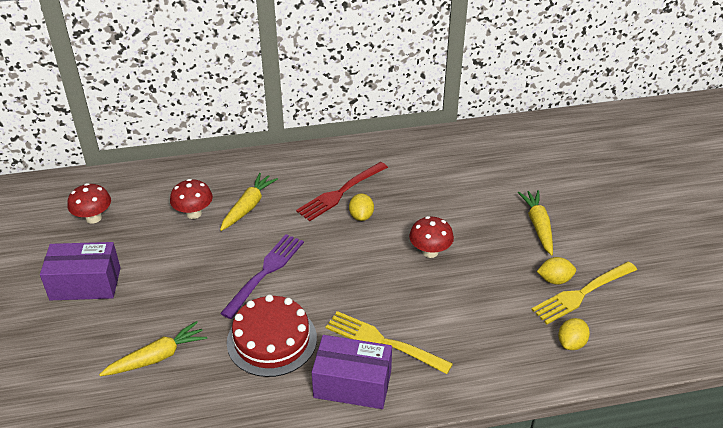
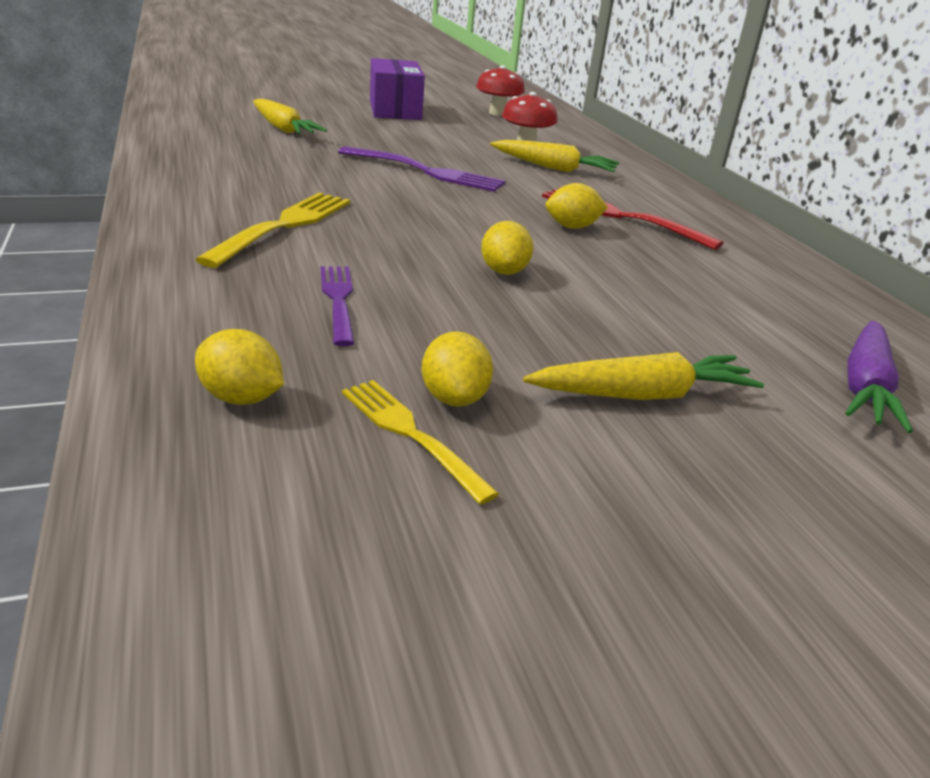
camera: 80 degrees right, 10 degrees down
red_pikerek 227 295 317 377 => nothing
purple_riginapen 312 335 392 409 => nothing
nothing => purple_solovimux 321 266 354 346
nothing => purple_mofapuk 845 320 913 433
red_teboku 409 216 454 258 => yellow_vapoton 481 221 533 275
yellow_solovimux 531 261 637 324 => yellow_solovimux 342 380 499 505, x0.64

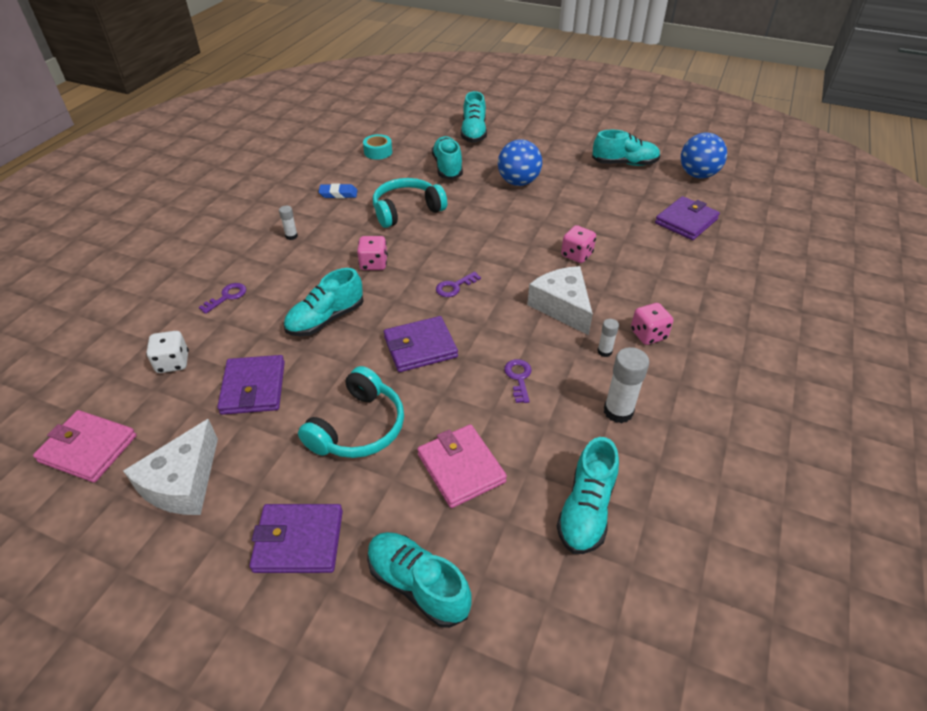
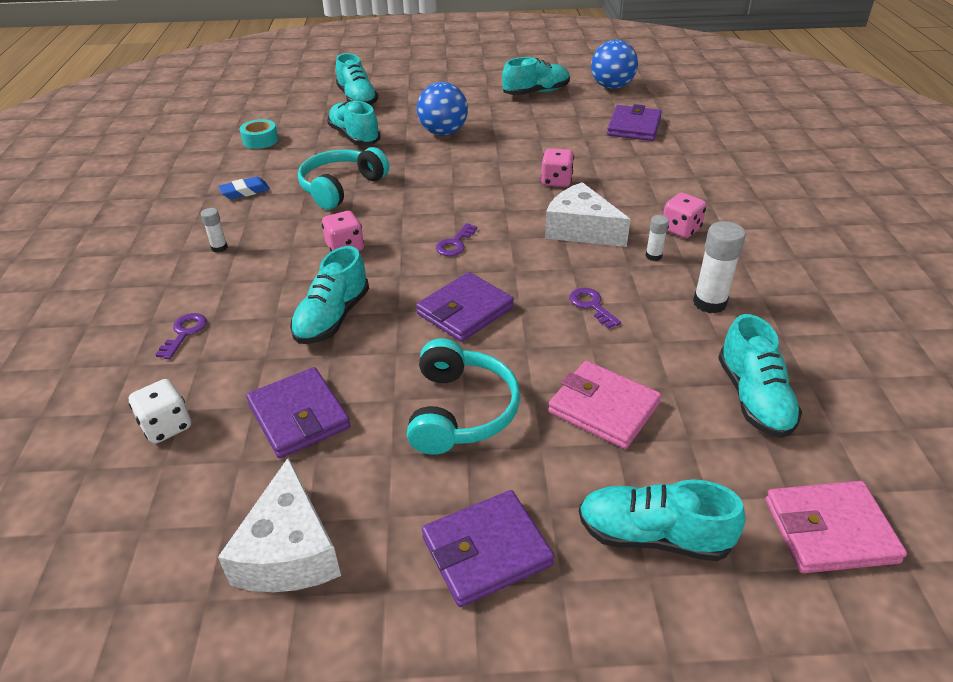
camera: 25 degrees left, 5 degrees down
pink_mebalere 33 410 137 483 => pink_mebalere 765 481 907 573, move

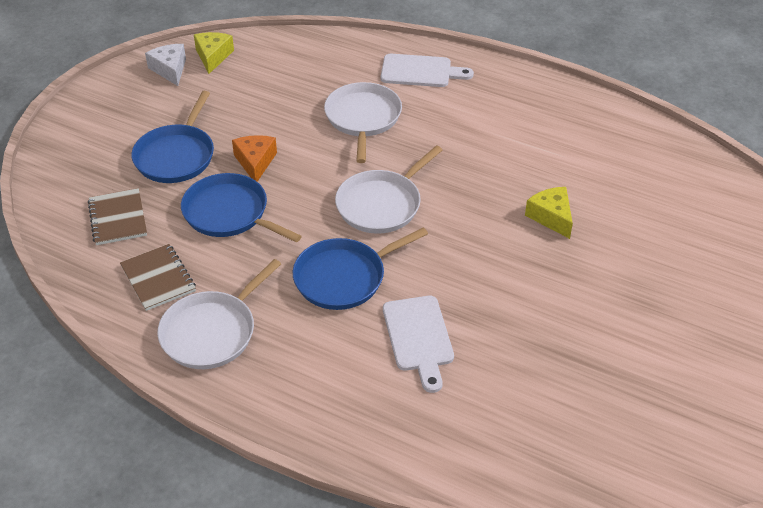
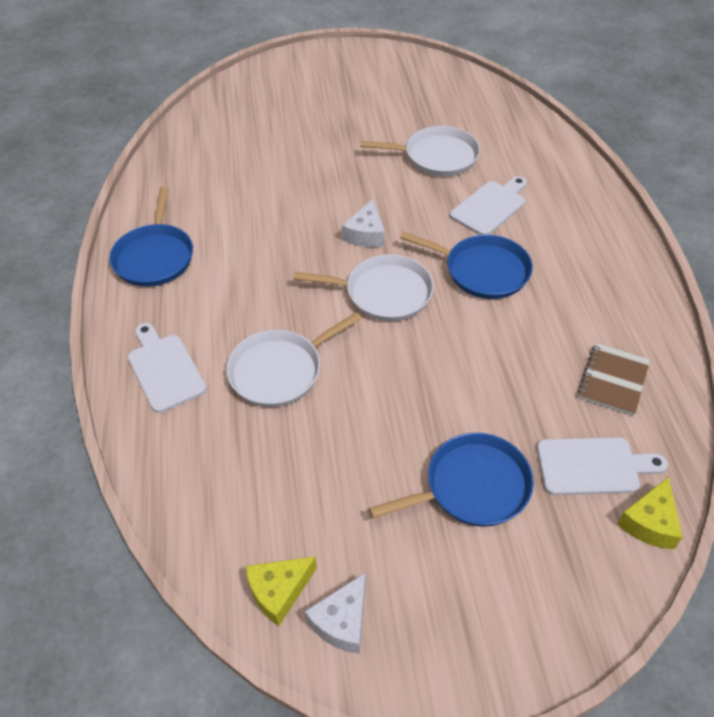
camera: 125 degrees left, 5 degrees up
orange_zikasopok 232 135 277 182 => nothing
nothing => white_zikasopok 342 199 385 247
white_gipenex 157 259 281 369 => white_gipenex 360 126 480 176, move
blue_gipenex 181 173 302 242 => blue_gipenex 109 187 193 287, move
yellow_zikasopok 525 187 573 239 => yellow_zikasopok 617 477 683 549, move
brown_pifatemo 88 188 147 245 => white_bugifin 537 437 668 495

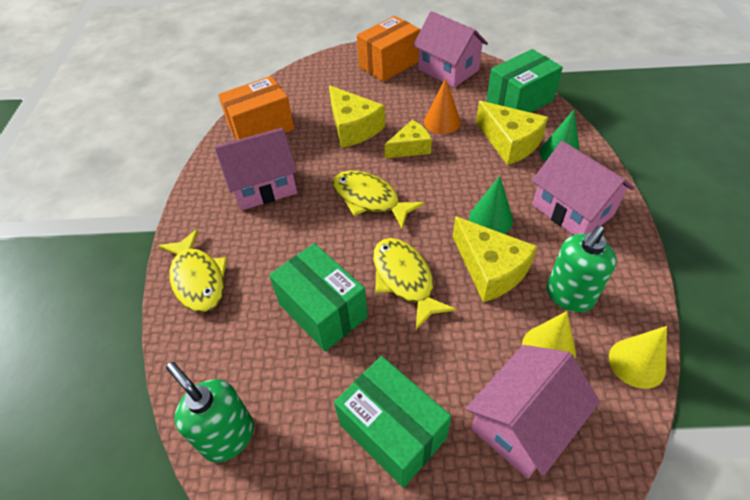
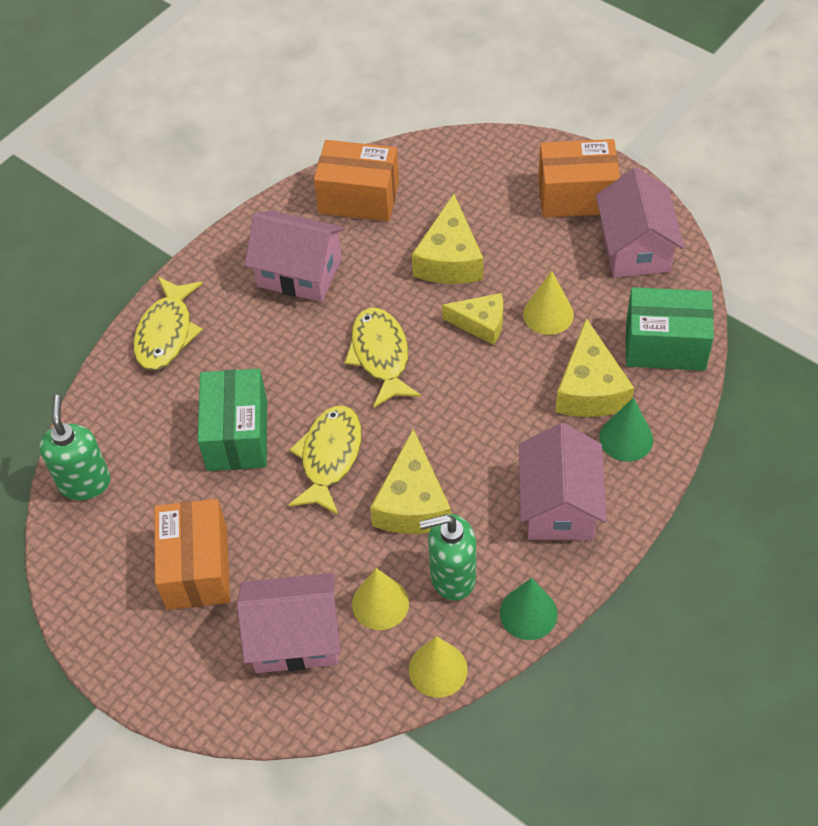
camera: 40 degrees right, 5 degrees up
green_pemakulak 469 176 513 234 => green_pemakulak 500 578 558 640, move
green_riginapen 334 356 451 488 => orange_riginapen 154 499 230 610
orange_pemakulak 424 78 461 134 => yellow_pemakulak 523 271 574 335

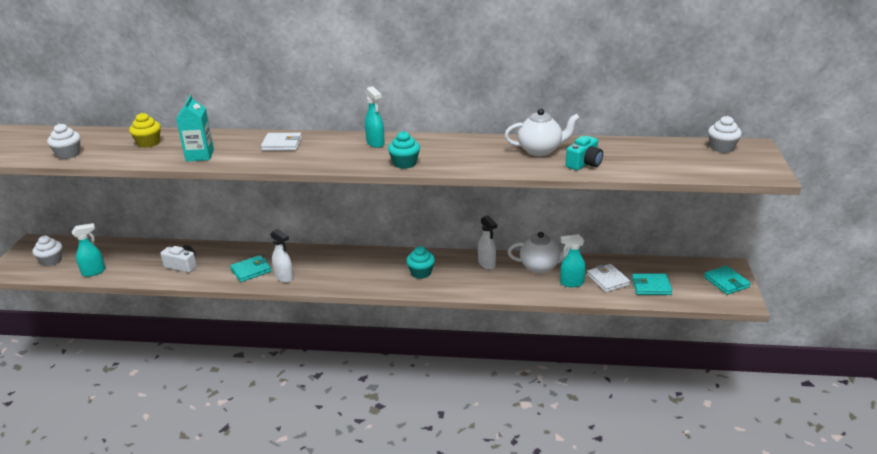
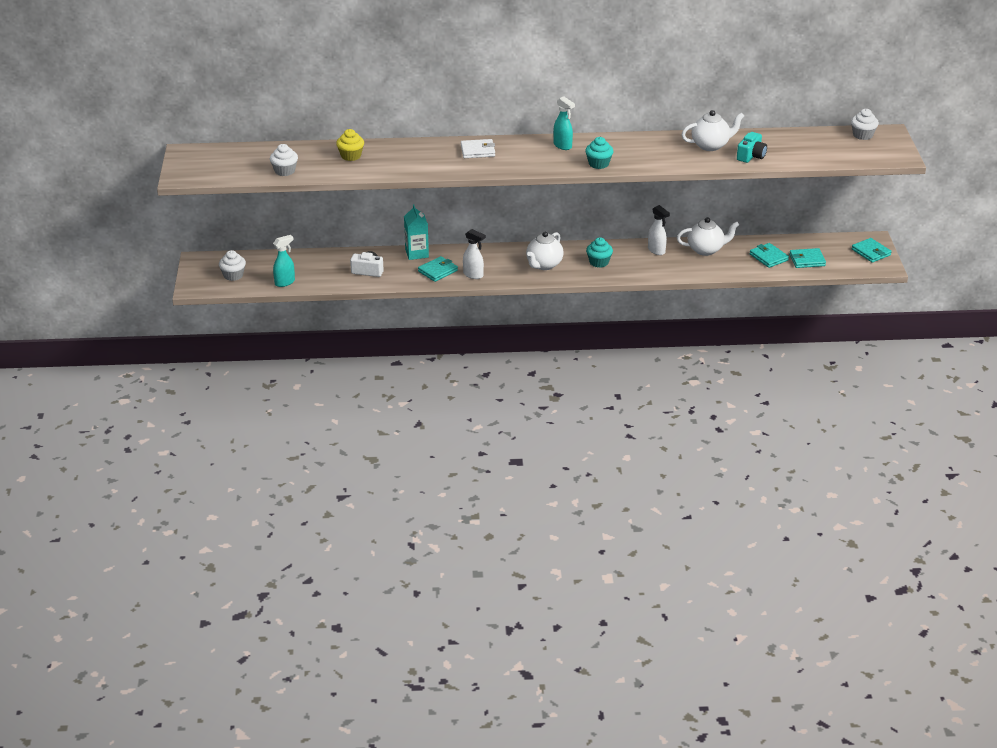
camera: 10 degrees left, 5 degrees up
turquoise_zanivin 560 234 586 287 => nothing
nothing => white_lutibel 526 231 564 270
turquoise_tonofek 176 95 214 162 => turquoise_tonofek 404 205 429 260, move
white_mebalere 587 264 630 292 => turquoise_mebalere 750 243 789 268

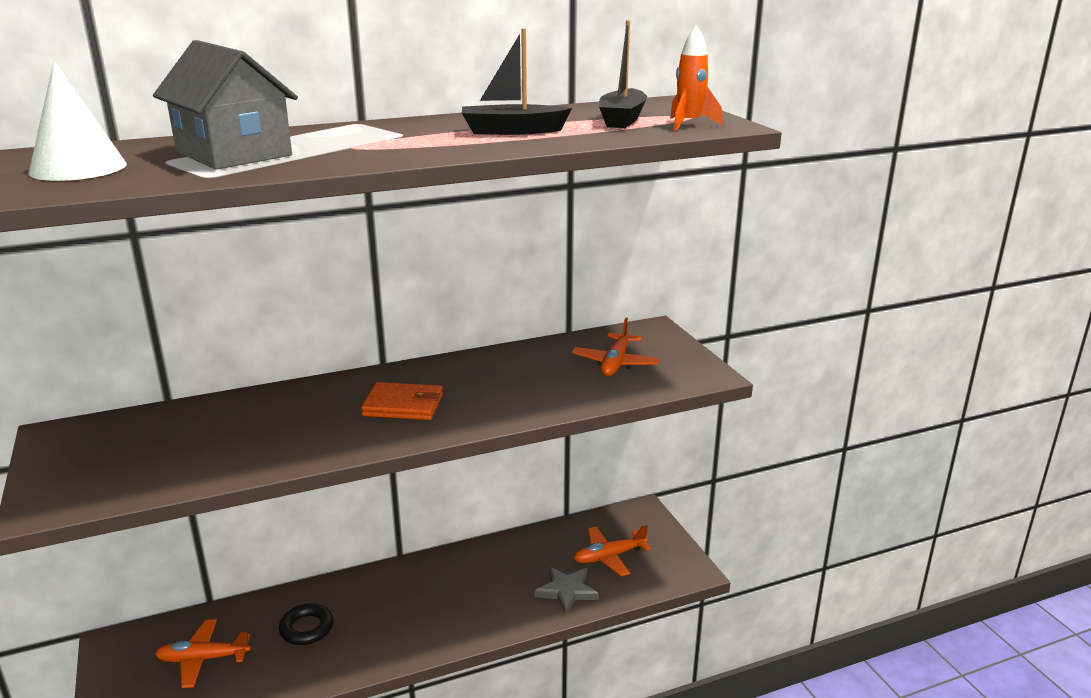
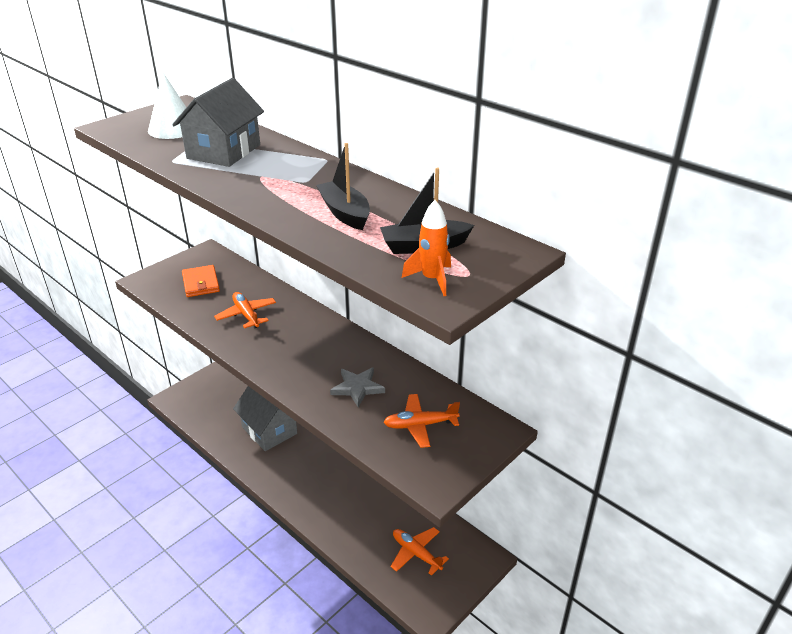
camera: 65 degrees right, 10 degrees up
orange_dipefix 155 619 251 688 => orange_dipefix 214 292 276 328, move
orange_mebalere 361 382 443 420 => orange_mebalere 182 265 220 297, move
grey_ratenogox 534 567 599 615 => grey_ratenogox 330 368 385 407, move
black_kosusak 279 603 333 645 => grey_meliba 233 386 297 451

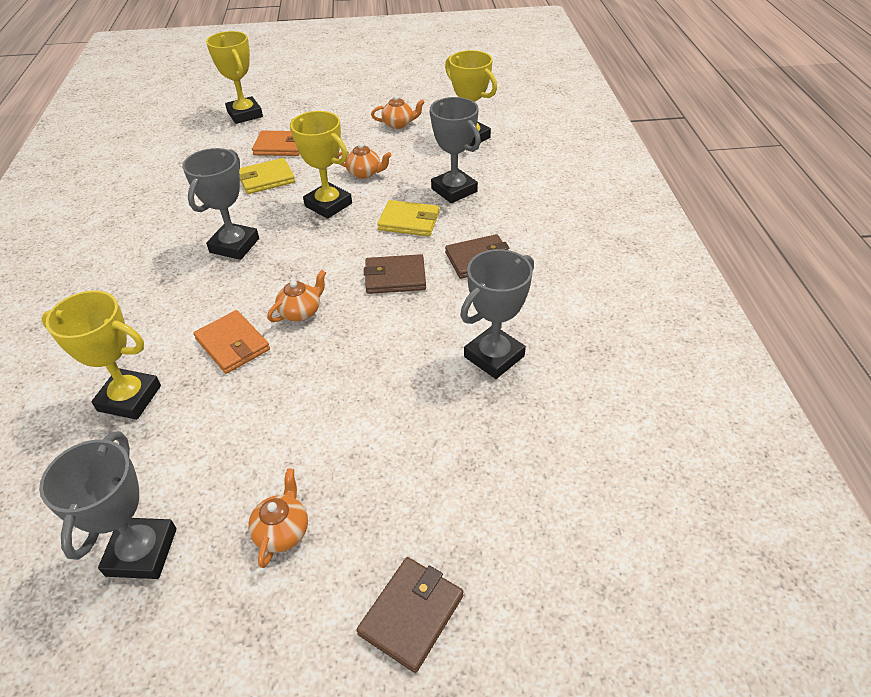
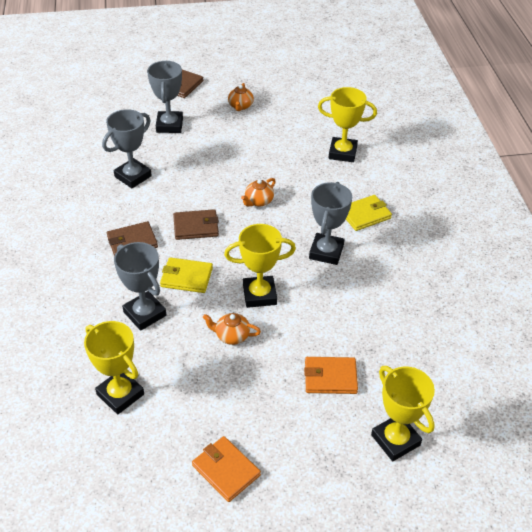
camera: 175 degrees right, 0 degrees up
orange_lutibel 371 95 425 129 => nothing
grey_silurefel 39 431 177 579 => grey_silurefel 147 61 183 133, move
orange_mebalere 193 310 270 374 => orange_mebalere 192 436 261 502, move
yellow_mebalere 239 158 295 194 => yellow_mebalere 346 195 392 231, move
yellow_silurefel 290 111 352 219 => yellow_silurefel 224 224 296 308, 45 degrees counterclockwise

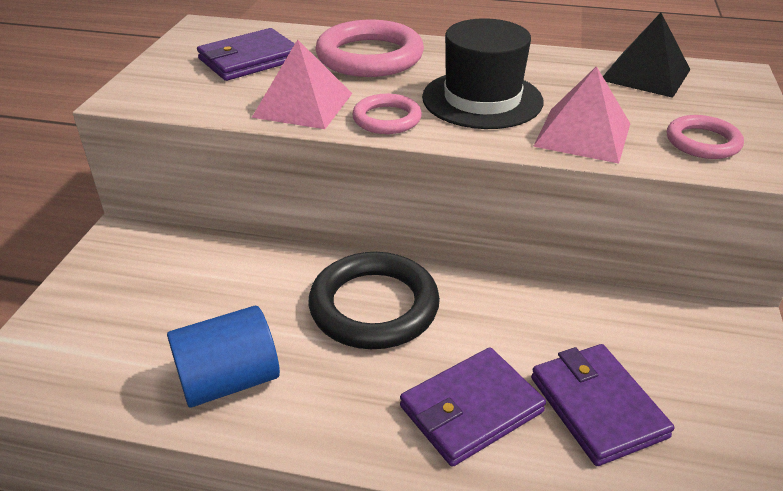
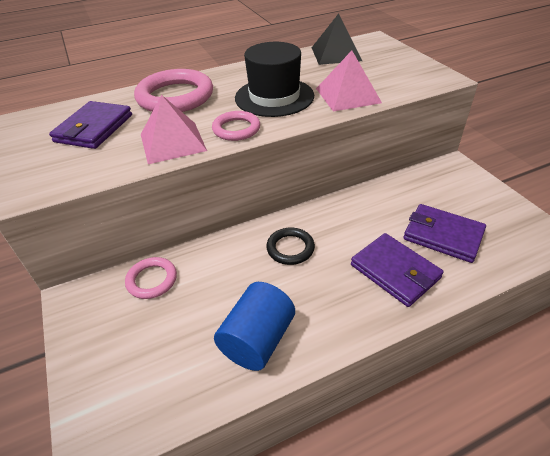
camera: 35 degrees left, 5 degrees up
pink_kosusak 667 115 744 159 => pink_kosusak 125 257 177 299, move
purple_mebalere 400 347 546 467 => purple_mebalere 351 233 444 307, 60 degrees counterclockwise
black_kosusak 309 252 440 349 => black_kosusak 266 227 315 265, x0.55

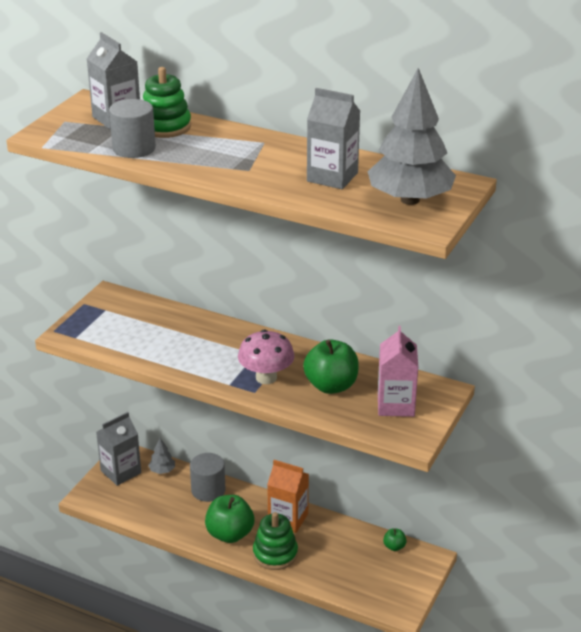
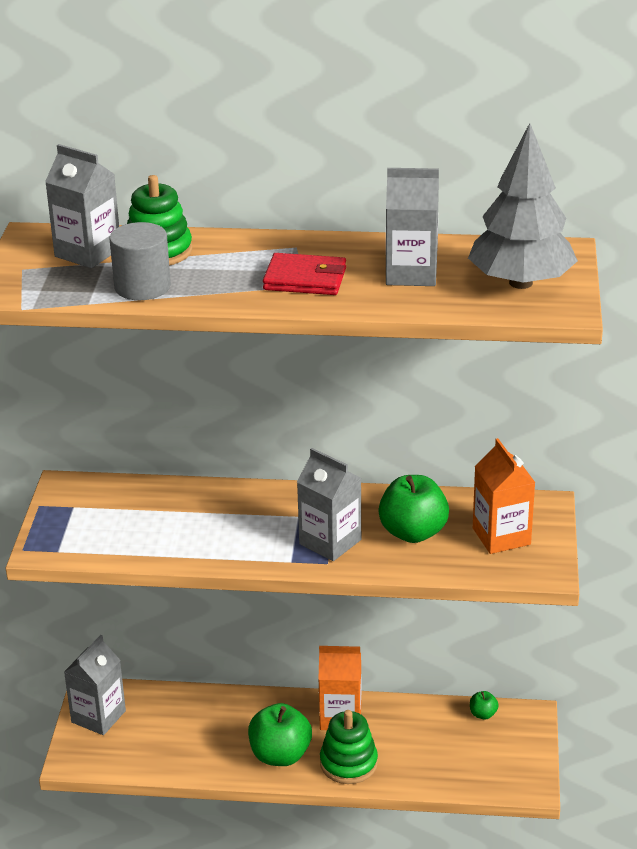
camera: 20 degrees left, 0 degrees up
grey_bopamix 148 438 175 474 => nothing
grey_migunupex 190 453 225 502 => nothing
nothing => red_mebalere 263 253 346 295
pink_teboku 238 330 295 384 => grey_tonofek 297 448 361 561
pink_tonofek 378 326 418 417 => orange_tonofek 473 438 535 554

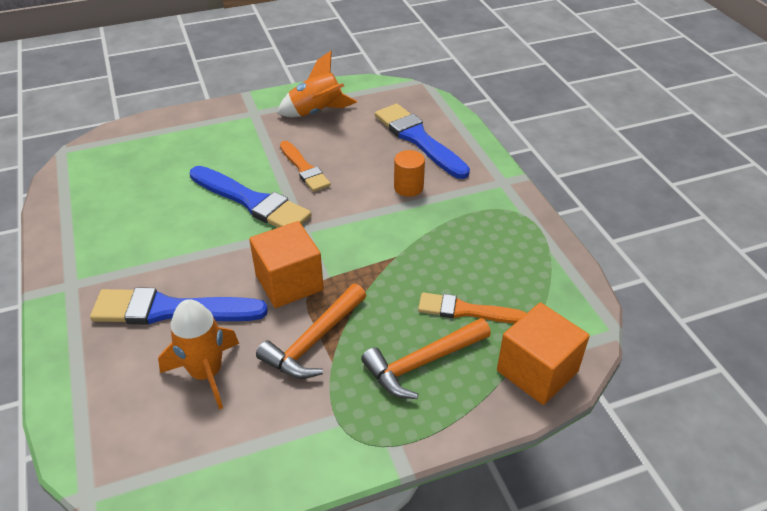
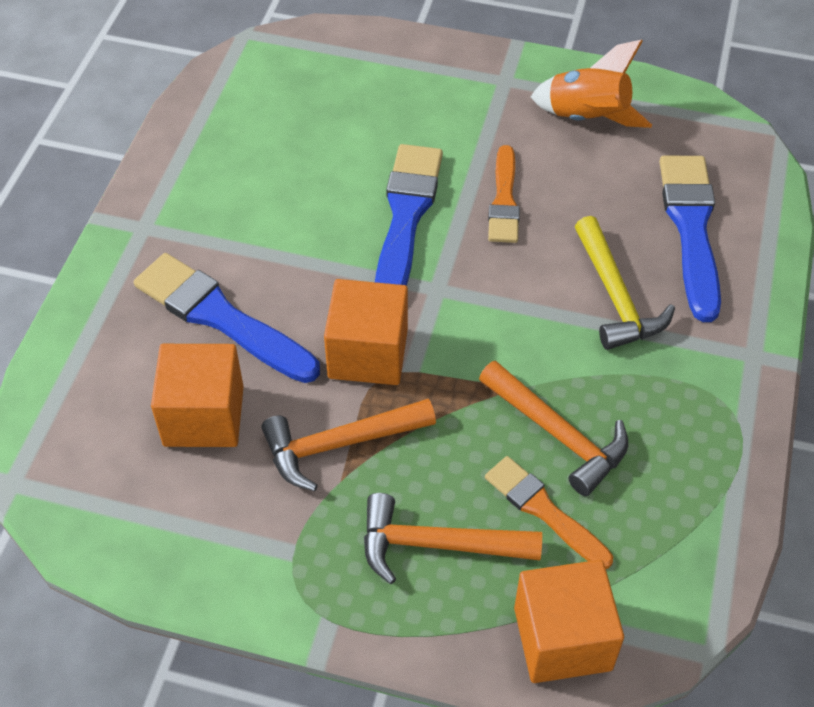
camera: 35 degrees right, 10 degrees up
nothing => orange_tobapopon 479 361 628 496
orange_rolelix 158 299 239 410 => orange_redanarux 151 344 244 447
orange_migunupex 394 150 425 197 => yellow_tobapopon 575 216 675 350
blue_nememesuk 190 166 311 228 => blue_nememesuk 375 144 443 286, 150 degrees counterclockwise

